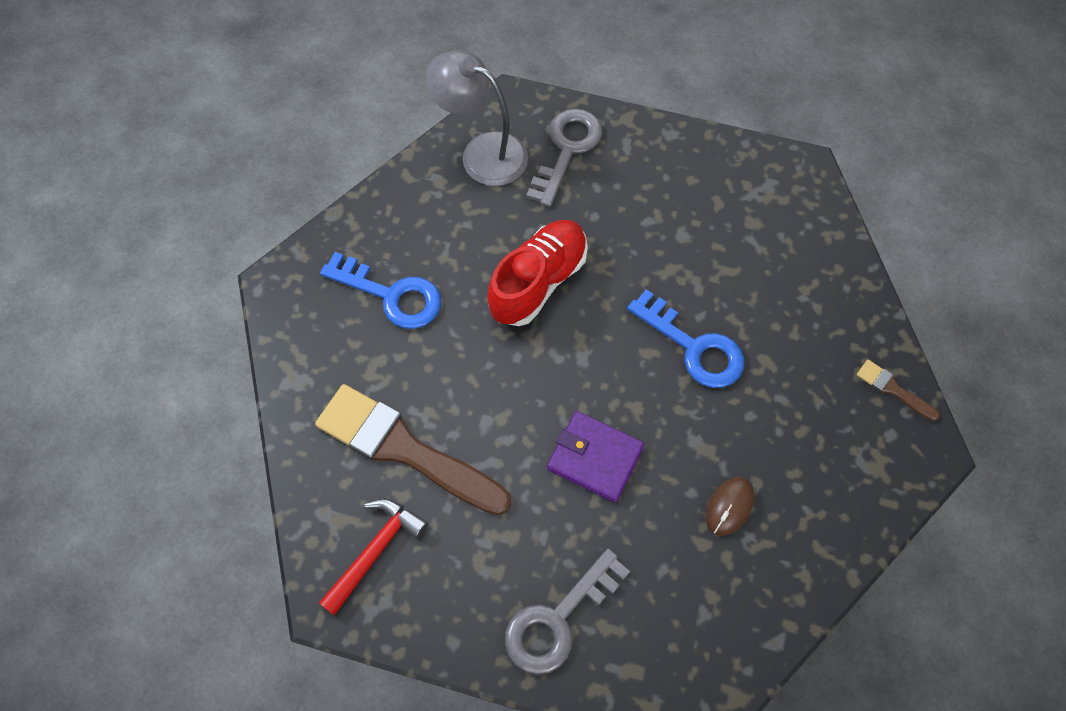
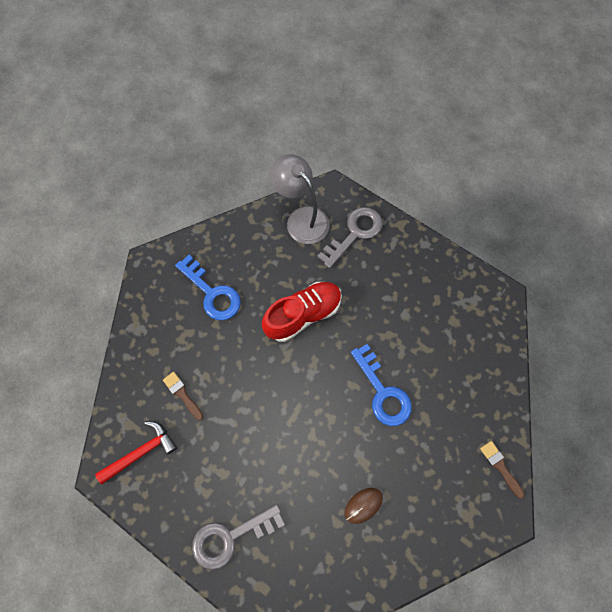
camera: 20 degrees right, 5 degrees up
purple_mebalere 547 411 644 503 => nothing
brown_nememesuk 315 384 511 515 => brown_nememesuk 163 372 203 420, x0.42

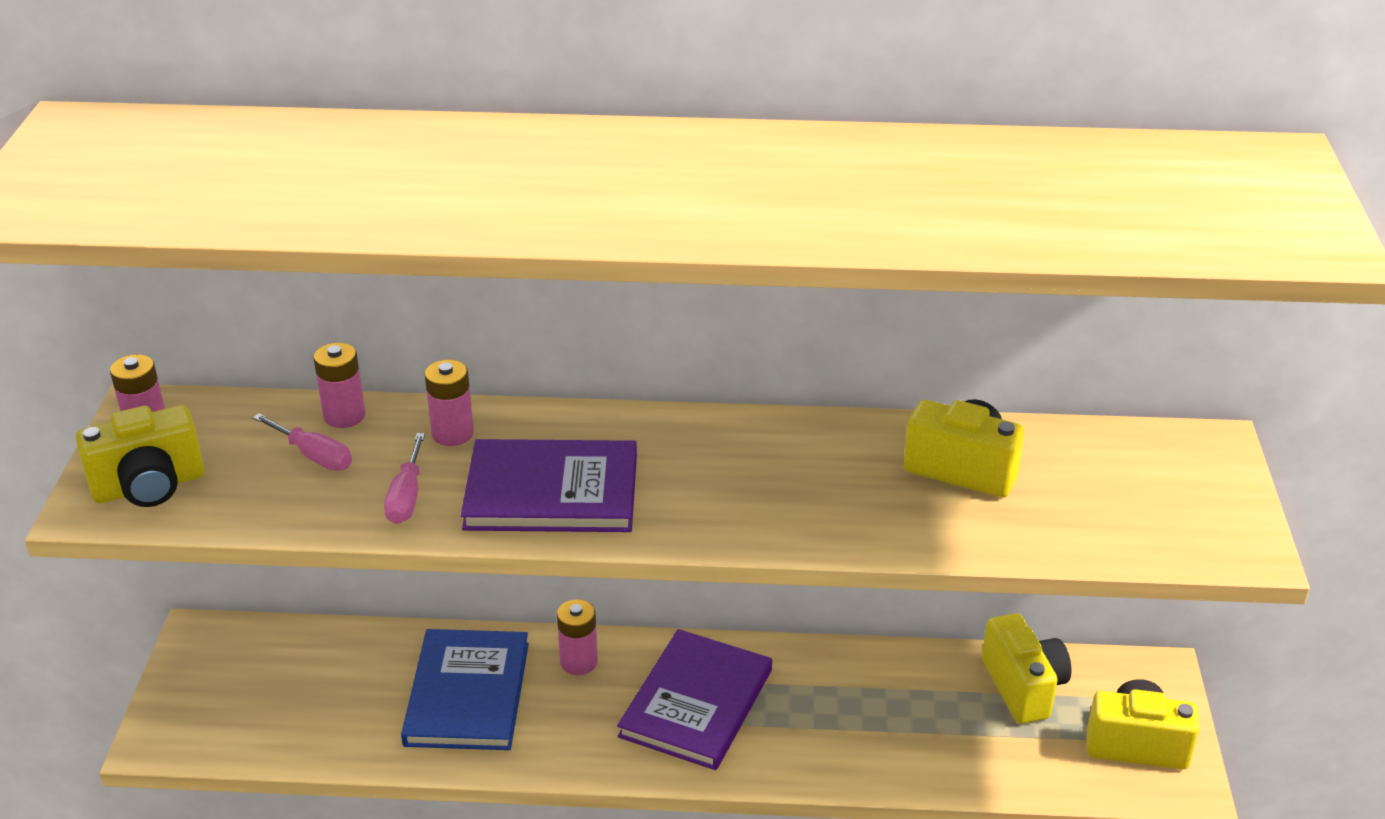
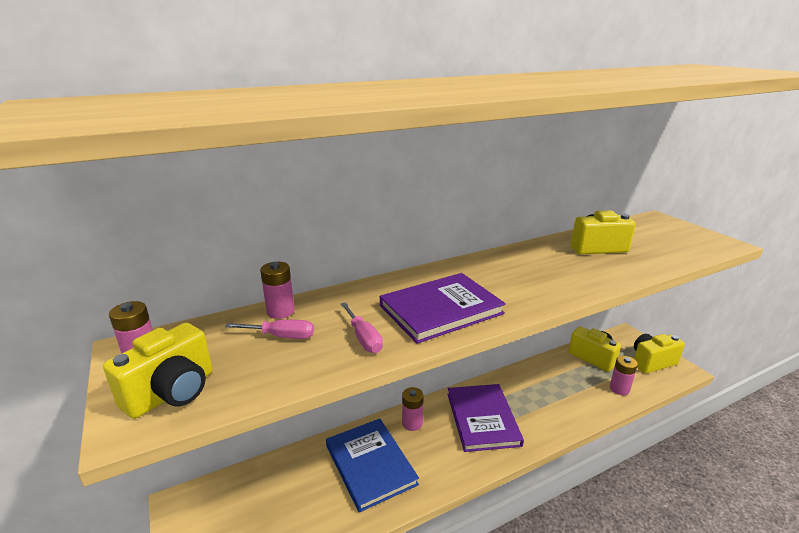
camera: 30 degrees left, 10 degrees down
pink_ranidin 425 359 474 446 => pink_ranidin 610 356 638 395, move

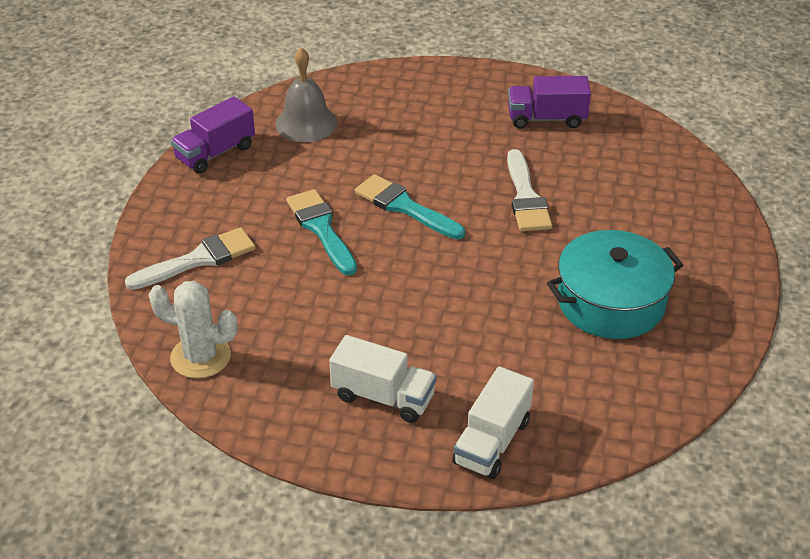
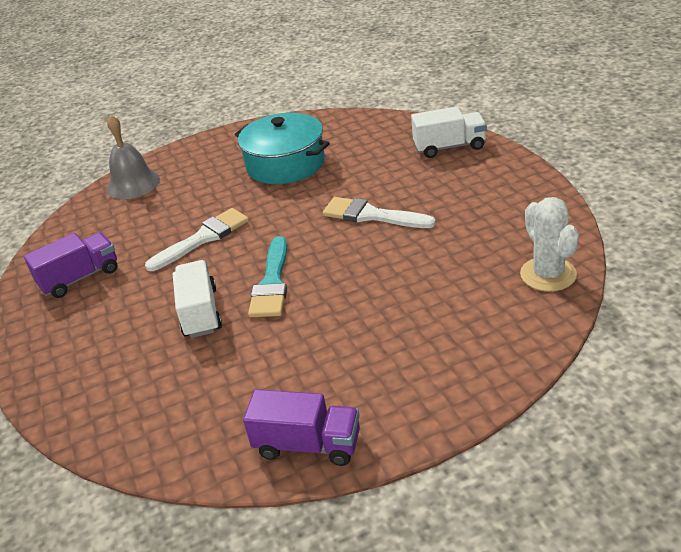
camera: 120 degrees left, 5 degrees down
turquoise_nememesuk 286 189 357 275 => nothing
white_nememesuk 125 227 256 290 => white_nememesuk 323 197 436 228, move
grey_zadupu 275 47 337 142 => grey_zadupu 107 115 160 199, move
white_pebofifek 329 335 437 423 => white_pebofifek 173 260 222 338, move
purple_pebofifek 508 76 591 129 => purple_pebofifek 24 232 117 298, 90 degrees counterclockwise

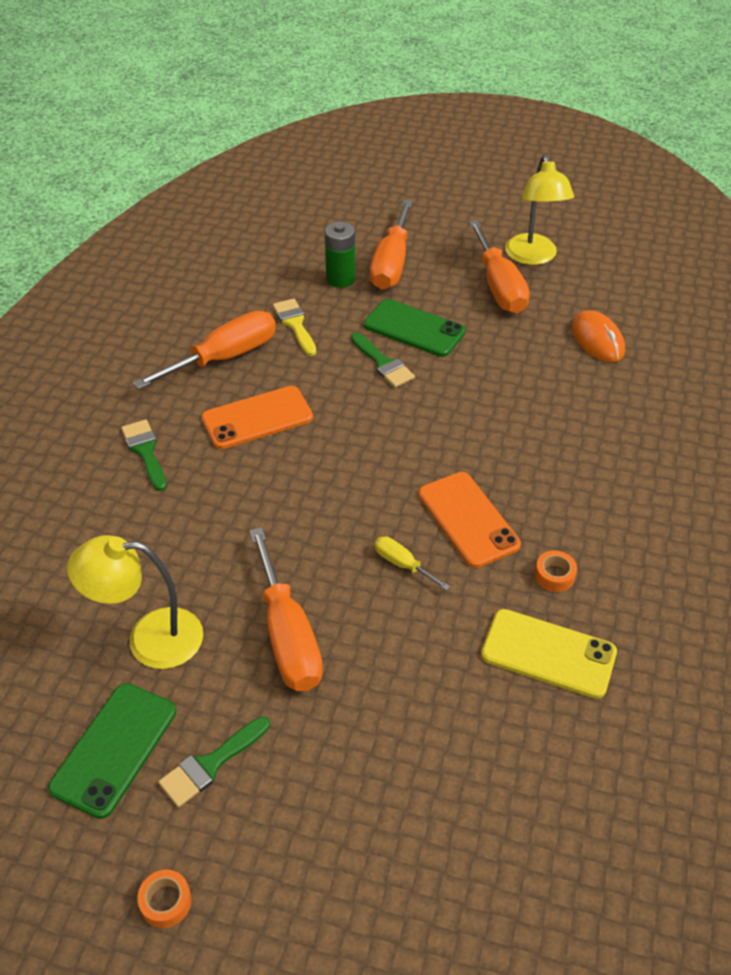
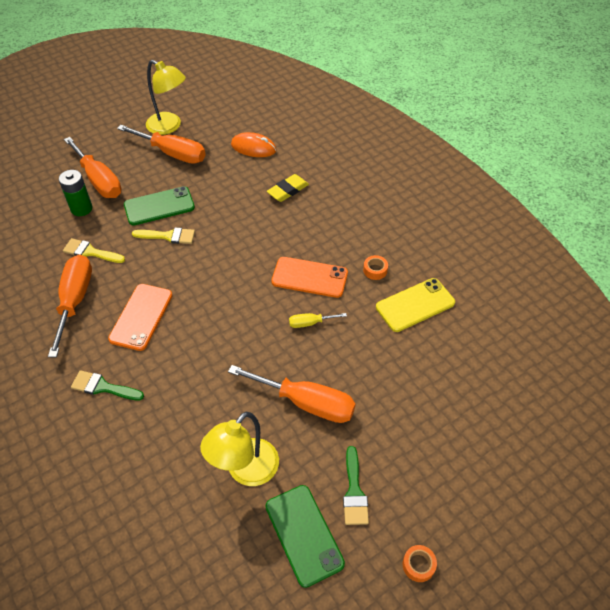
camera: 50 degrees left, 5 degrees up
nothing => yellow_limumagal 267 174 309 202
green_nememesuk 351 333 415 388 => yellow_nememesuk 132 227 195 244

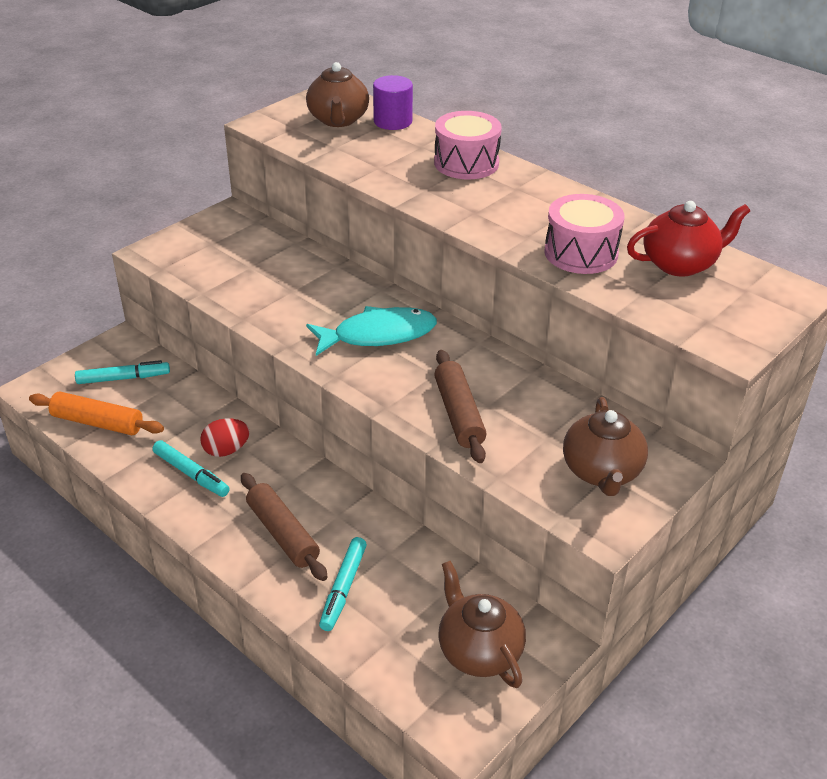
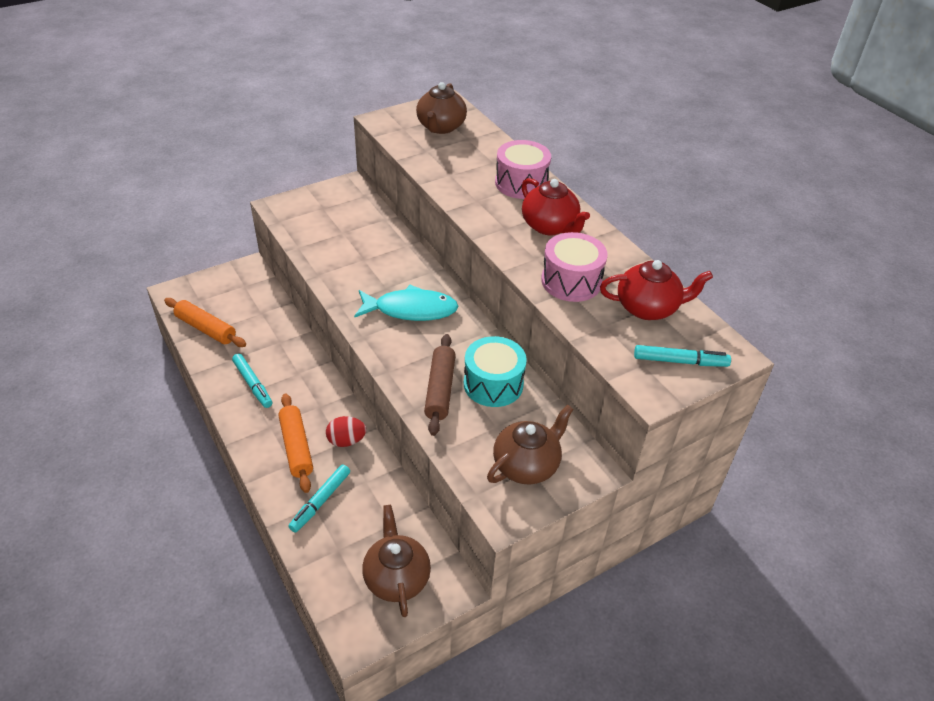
camera: 15 degrees right, 5 degrees up
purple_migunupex 373 75 413 130 => nothing
nothing => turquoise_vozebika 464 336 527 407
nothing => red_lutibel 521 178 590 235
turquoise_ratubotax 75 360 170 384 => turquoise_ratubotax 634 345 731 367, move
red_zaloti 200 418 250 457 => red_zaloti 326 416 366 447, move
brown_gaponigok 241 473 328 581 => orange_gaponigok 278 393 313 493
brown_lutibel 563 397 648 496 => brown_lutibel 487 405 573 485, 150 degrees counterclockwise

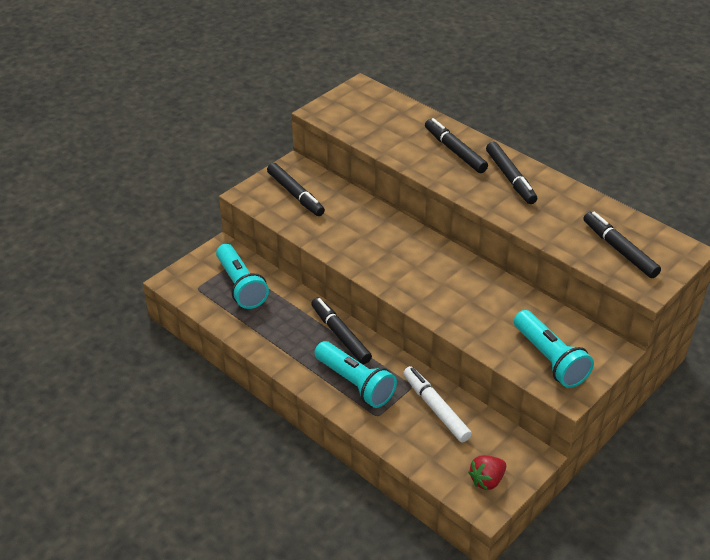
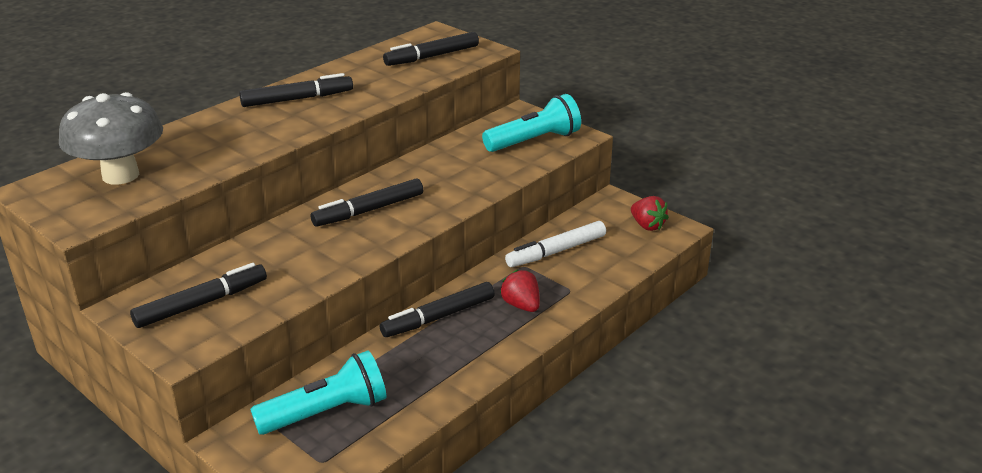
camera: 90 degrees left, 10 degrees down
nothing => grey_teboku 59 92 163 185
black_ratubotax 425 118 488 173 => black_ratubotax 311 178 423 227, move
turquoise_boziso 314 341 397 408 => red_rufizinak 500 270 540 312

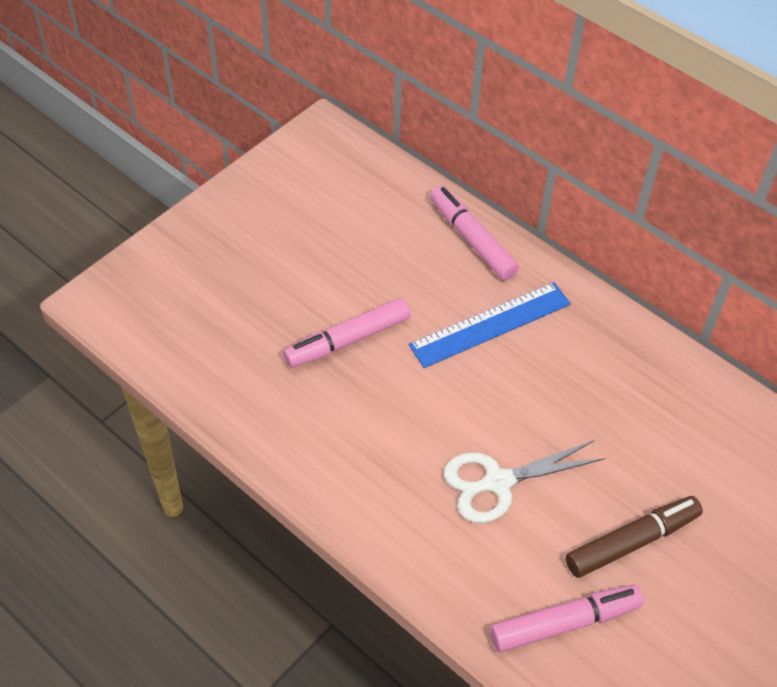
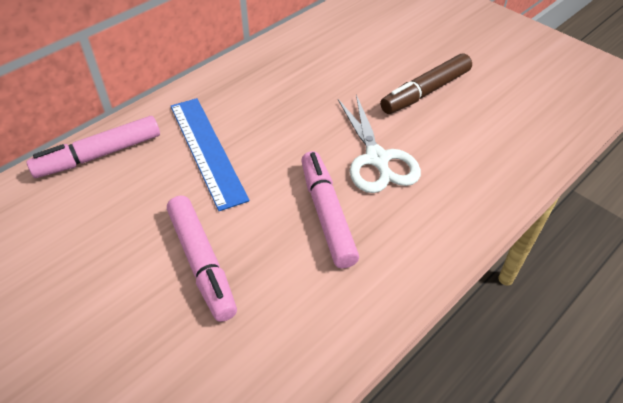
camera: 85 degrees left, 5 degrees down
pink_ratubotax 490 585 644 652 => pink_ratubotax 301 151 359 268, move
brown_ratubotax 566 496 703 578 => brown_ratubotax 380 53 472 114, 105 degrees counterclockwise

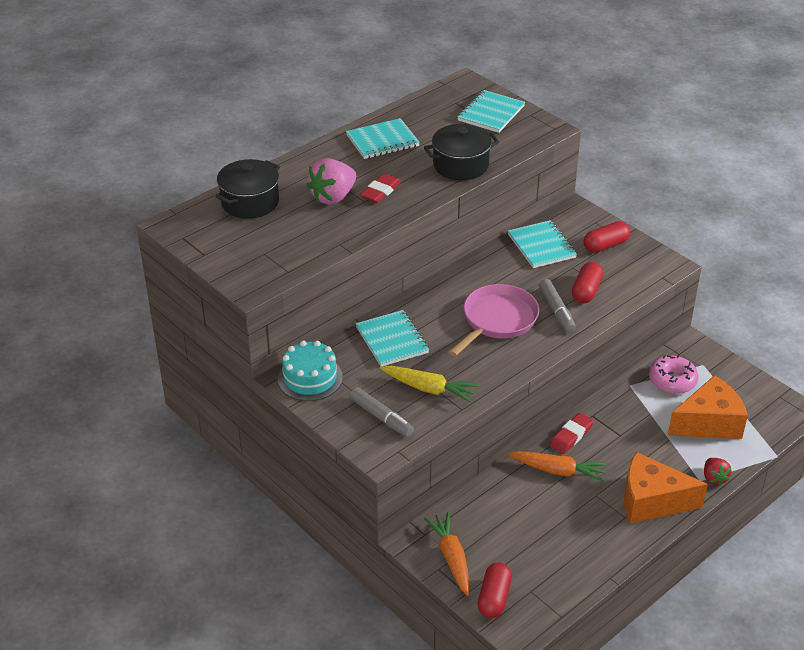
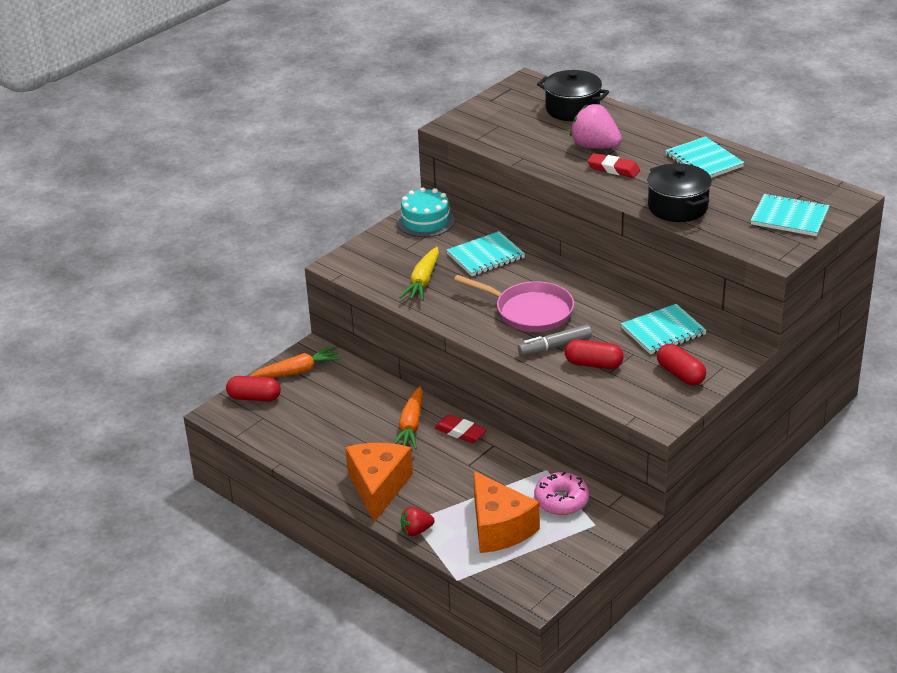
camera: 85 degrees right, 5 degrees down
grey_ratubotax 349 387 414 437 => nothing

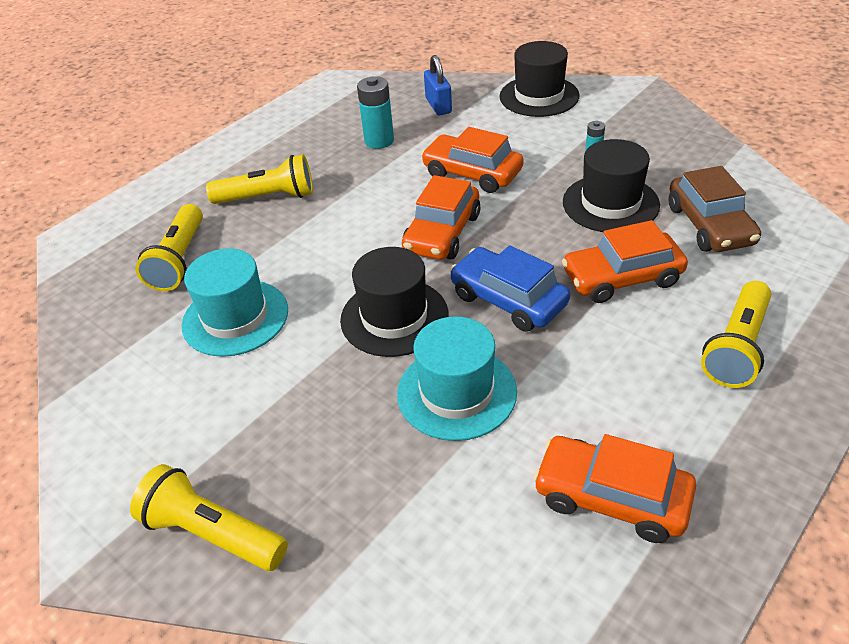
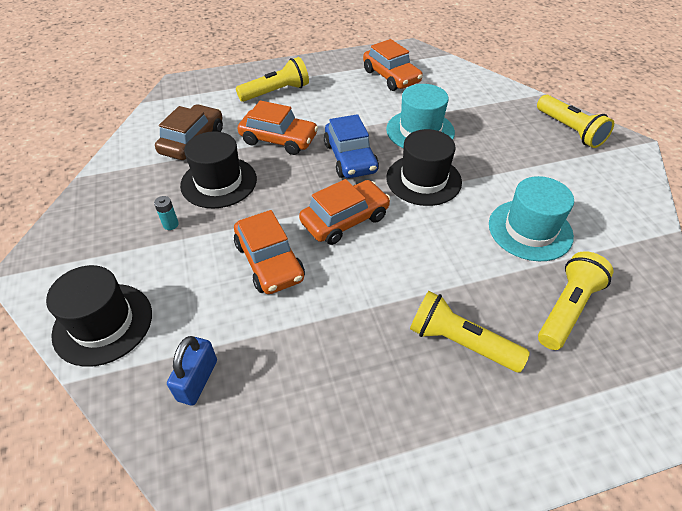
camera: 150 degrees left, 5 degrees up
turquoise_ranidin 357 76 394 149 => nothing

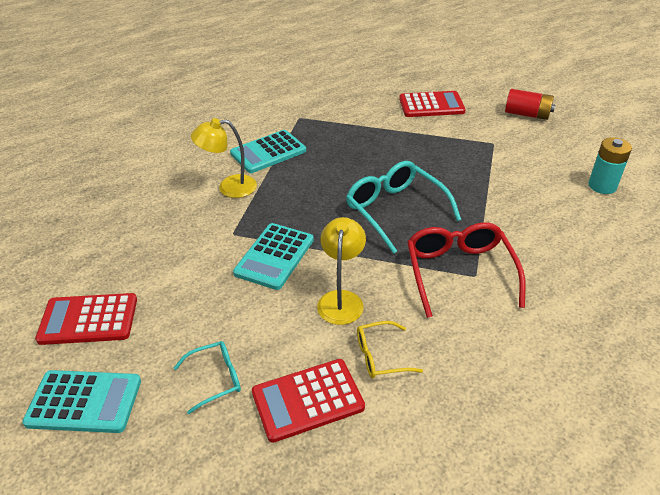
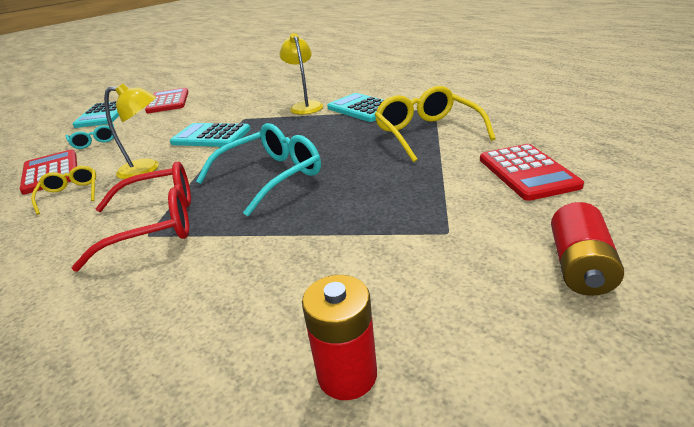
camera: 85 degrees right, 10 degrees down
nothing => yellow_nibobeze 374 86 495 162
turquoise_ranidin 588 137 632 194 => red_ranidin 302 275 377 400

